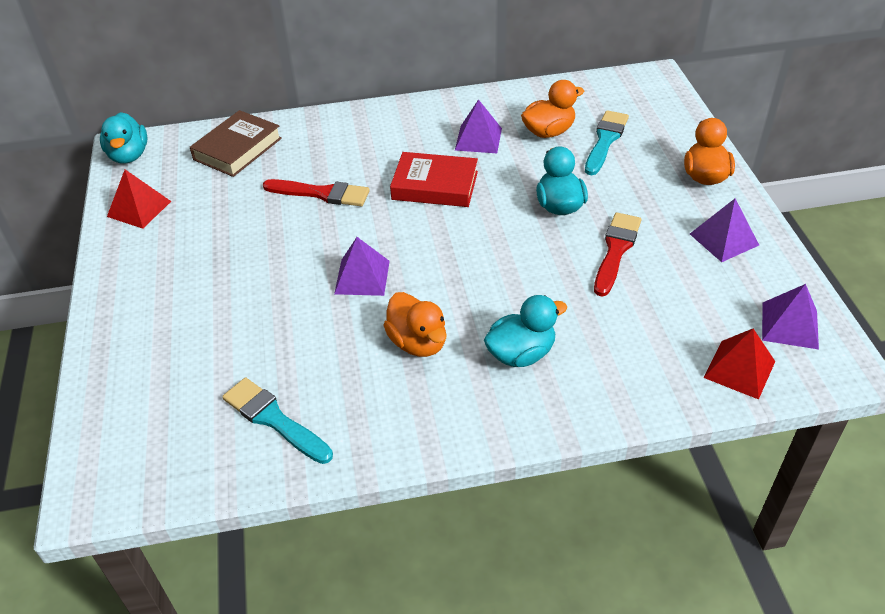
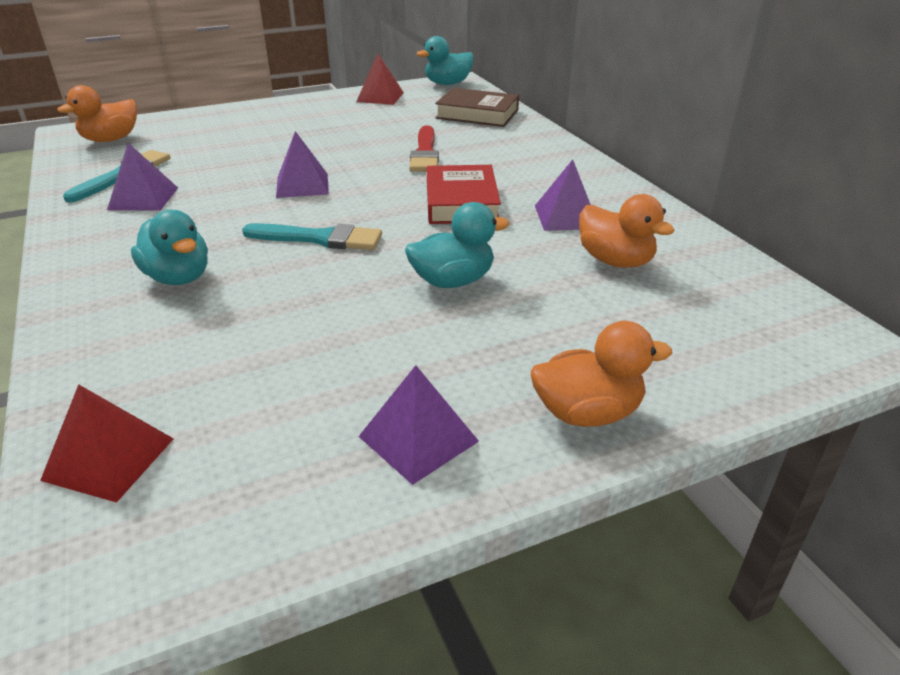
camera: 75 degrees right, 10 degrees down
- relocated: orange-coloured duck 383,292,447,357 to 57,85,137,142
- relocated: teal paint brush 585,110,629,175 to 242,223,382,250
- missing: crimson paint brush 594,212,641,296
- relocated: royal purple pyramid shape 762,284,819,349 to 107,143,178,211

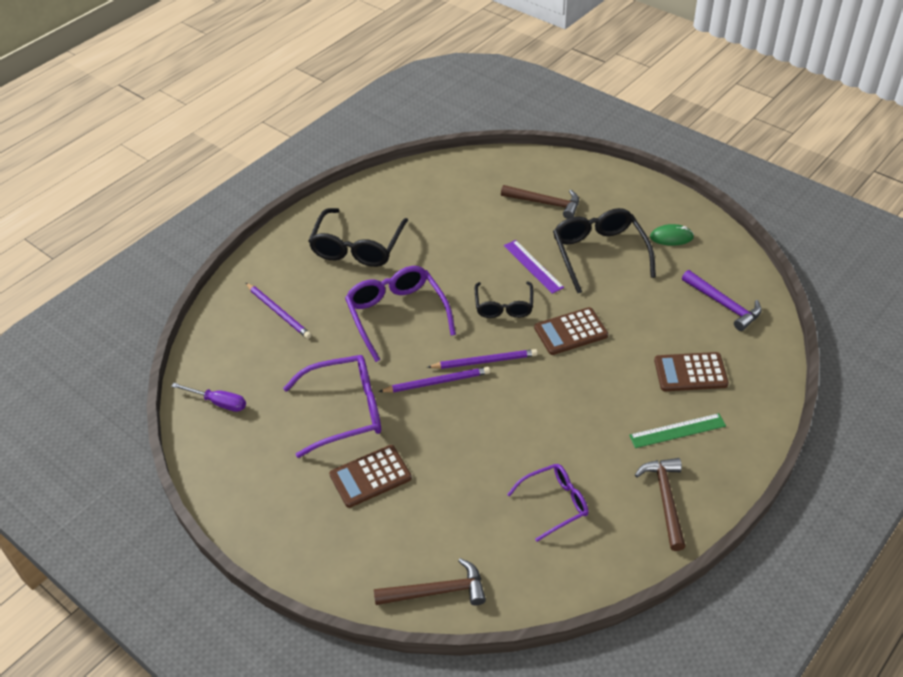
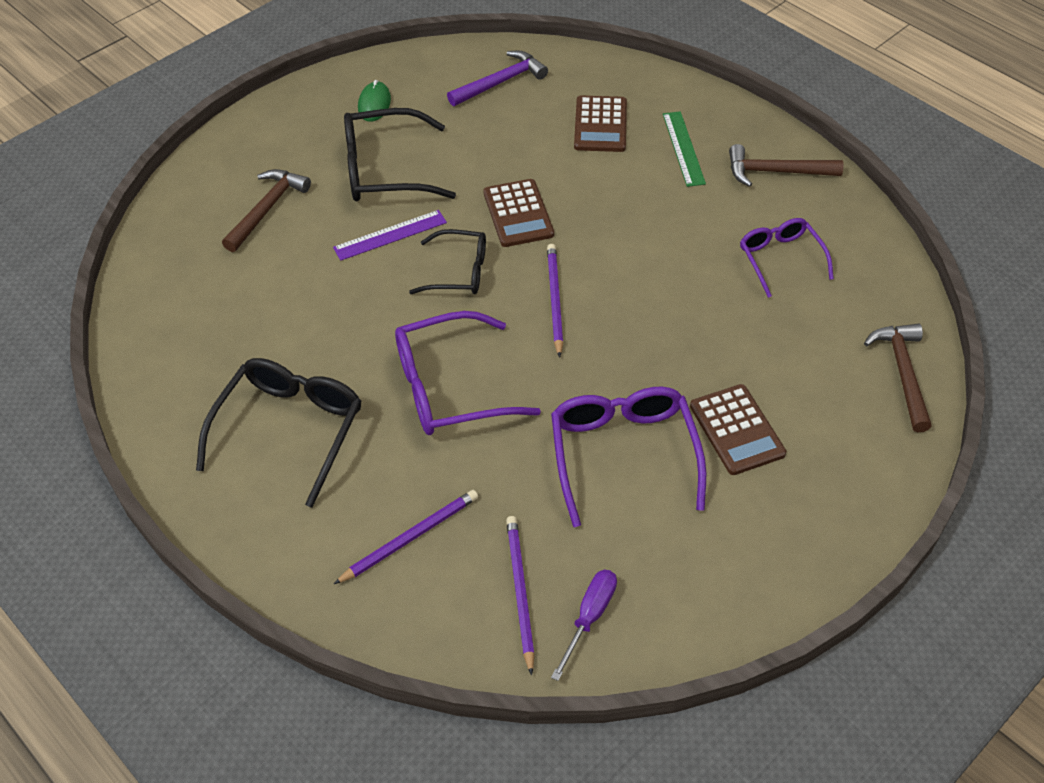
camera: 85 degrees left, 5 degrees up
- spun: black eyeglasses 308,208,408,267 = 196,358,362,508 90 degrees counterclockwise
- relocated: royal purple lead pencil 379,367,490,393 to 506,516,535,675

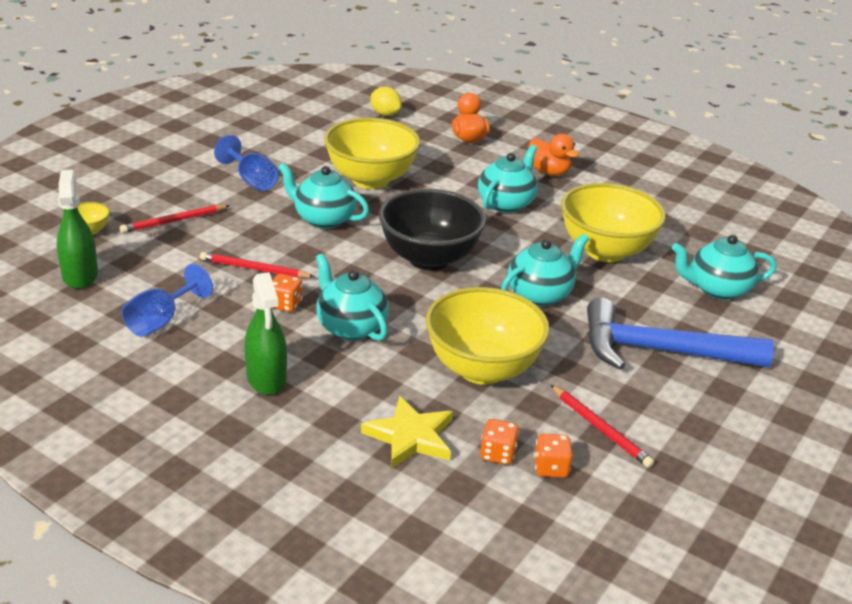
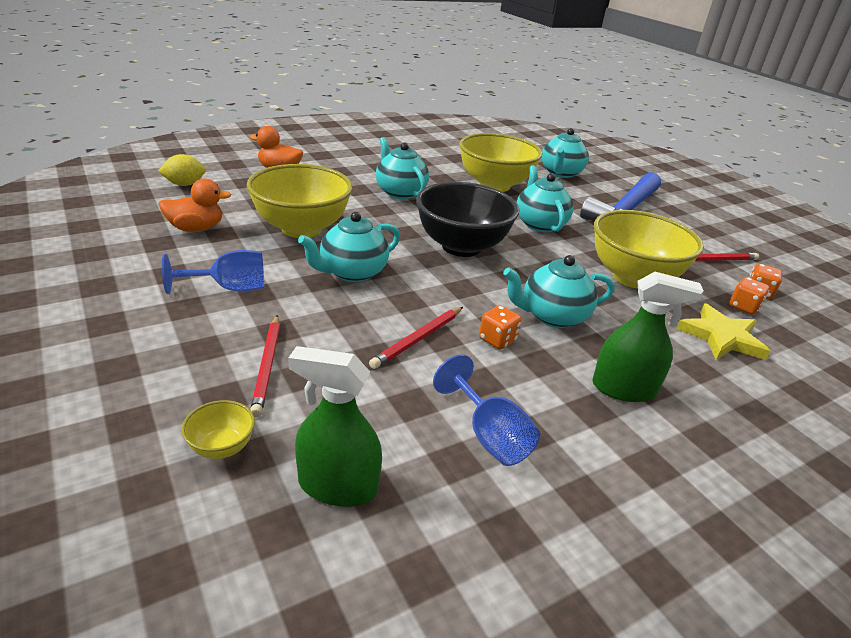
camera: 65 degrees left, 0 degrees up
- relocated: orange-coloured duck 528,134,579,176 to 159,178,232,232

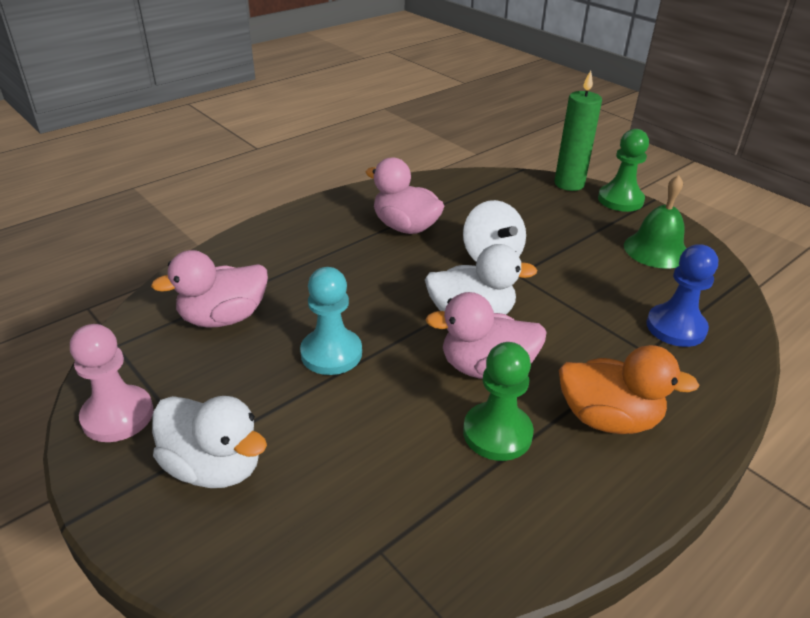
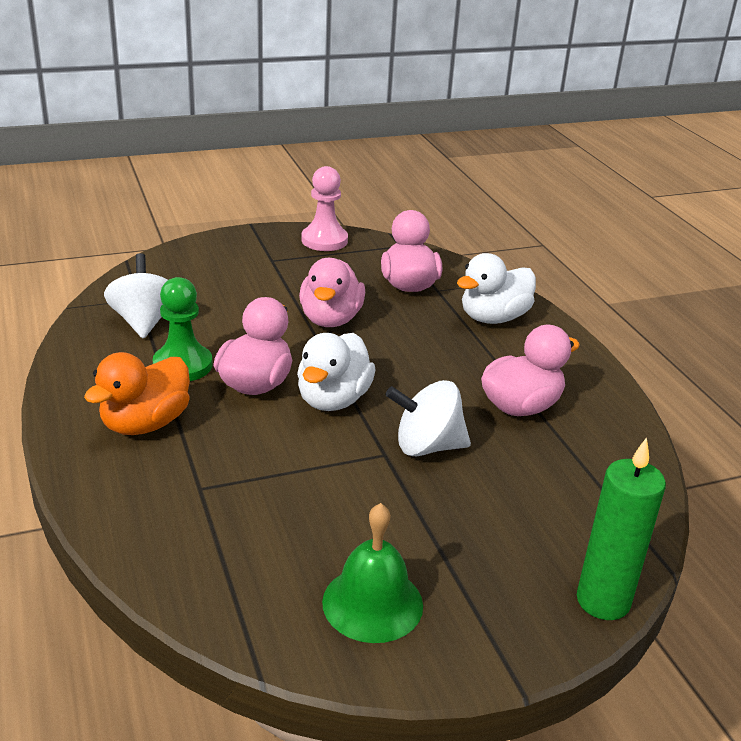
camera: 110 degrees right, 5 degrees down
- relocated: white duck 152,396,267,488 to 457,253,536,324
- exchanged: teal chess pawn 300,267,362,375 to pink duck 299,258,365,327
- missing: leaf-green chess pawn 598,129,649,212
- missing: royal blue chess pawn 646,244,718,347
- appeared: white toy top 104,253,167,338

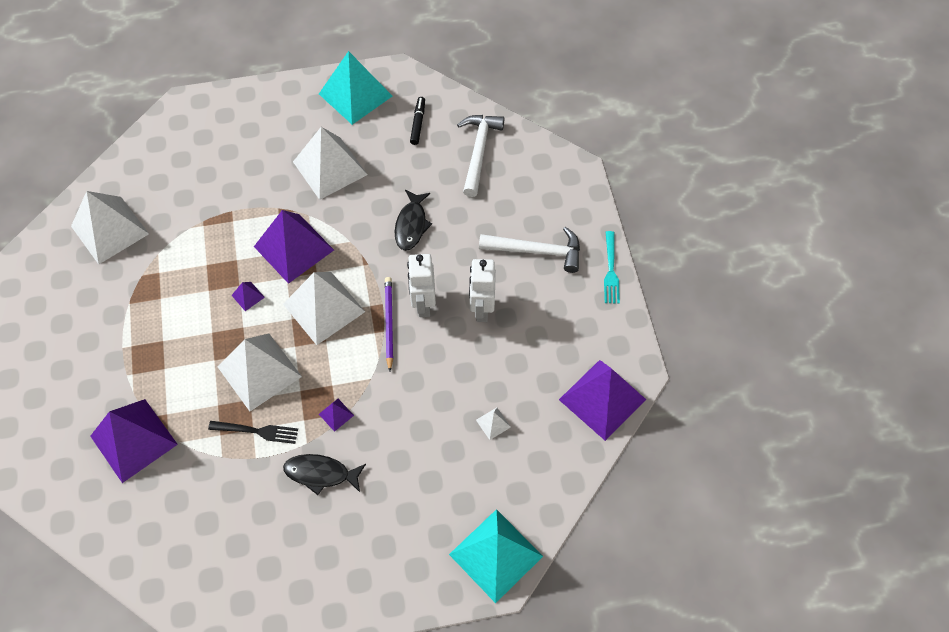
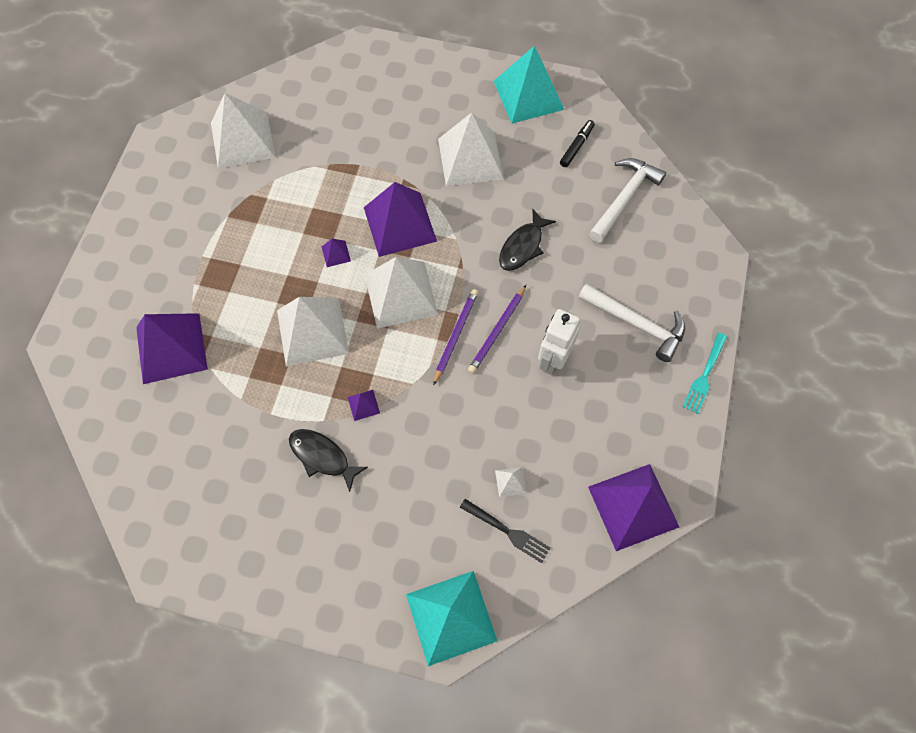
camera: 25 degrees right, 5 degrees up
- relocated: black dinner fork 208,421,298,444 to 460,499,550,563
- exchanged: white toy robot 407,254,436,317 to royal purple lead pencil 468,285,526,373

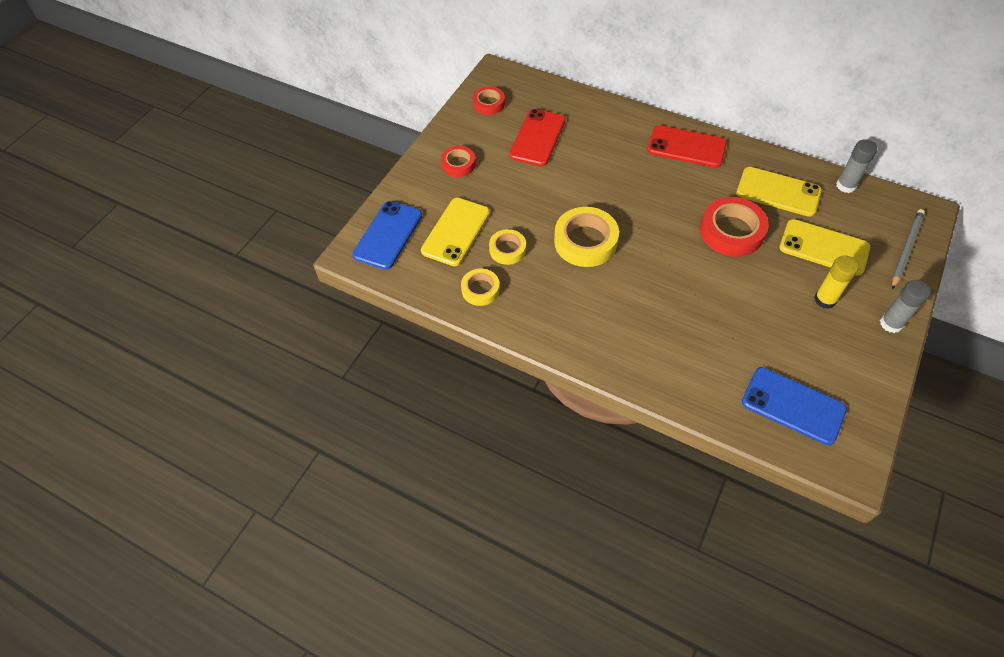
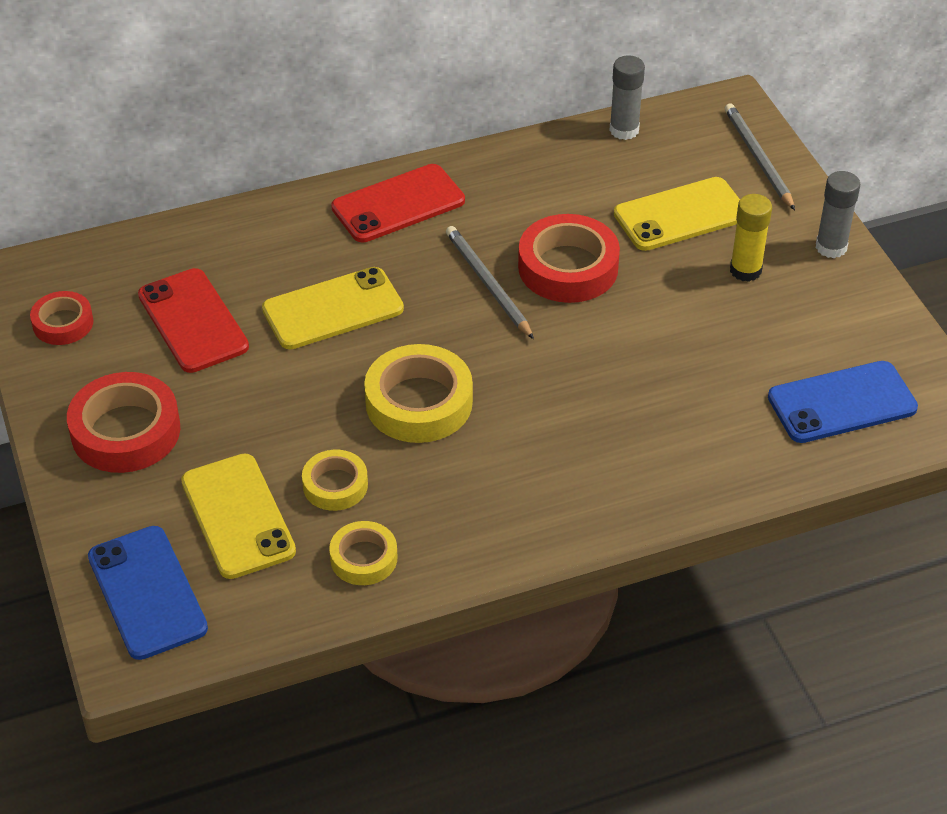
camera: 50 degrees left, 10 degrees down
- size: crimson sticky tape 441,146,476,177 = 67,372,180,473 x1.71
- relocated: bright yellow smartphone 736,167,822,217 to 262,267,404,349
- appeared: ash-grey lead pencil 446,226,534,339

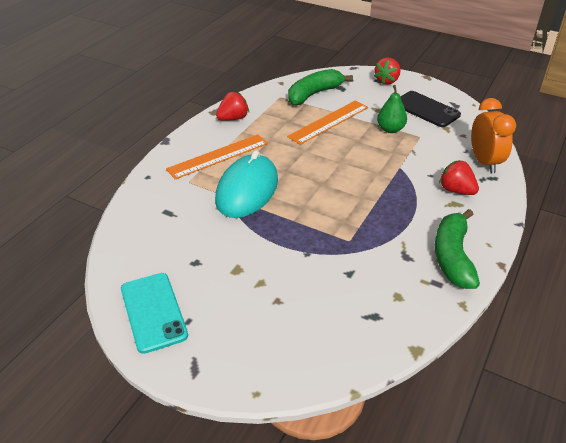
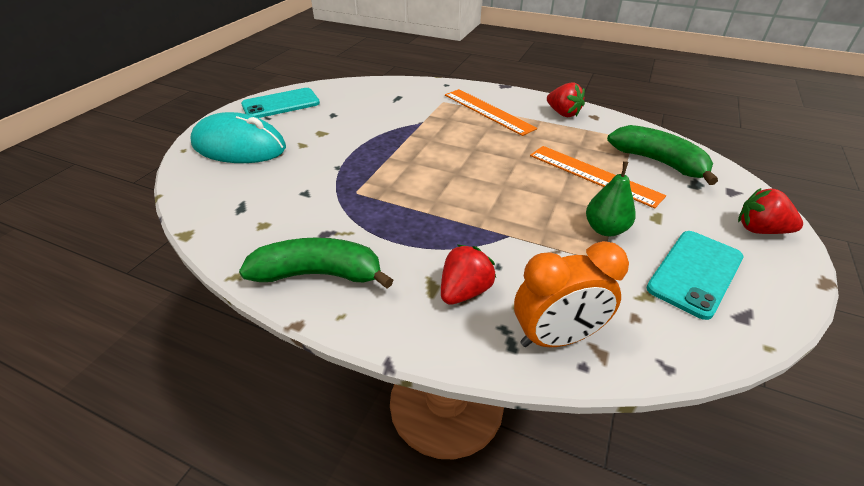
camera: 85 degrees right, 0 degrees up
- relocated: teal mouse 215,150,278,218 to 190,112,286,163
- colour: black smartphone 400,91,461,127 to teal smartphone 646,231,743,320

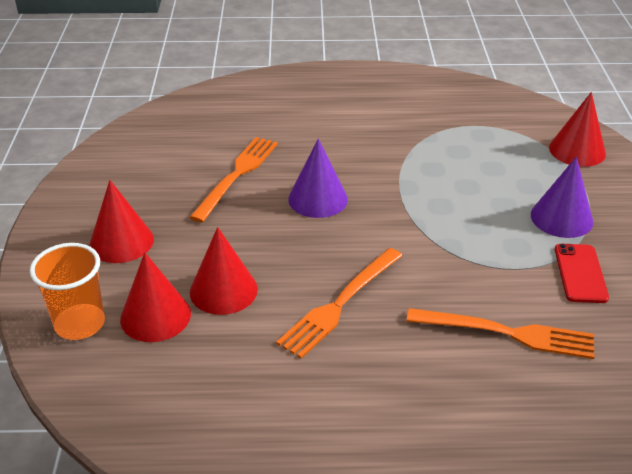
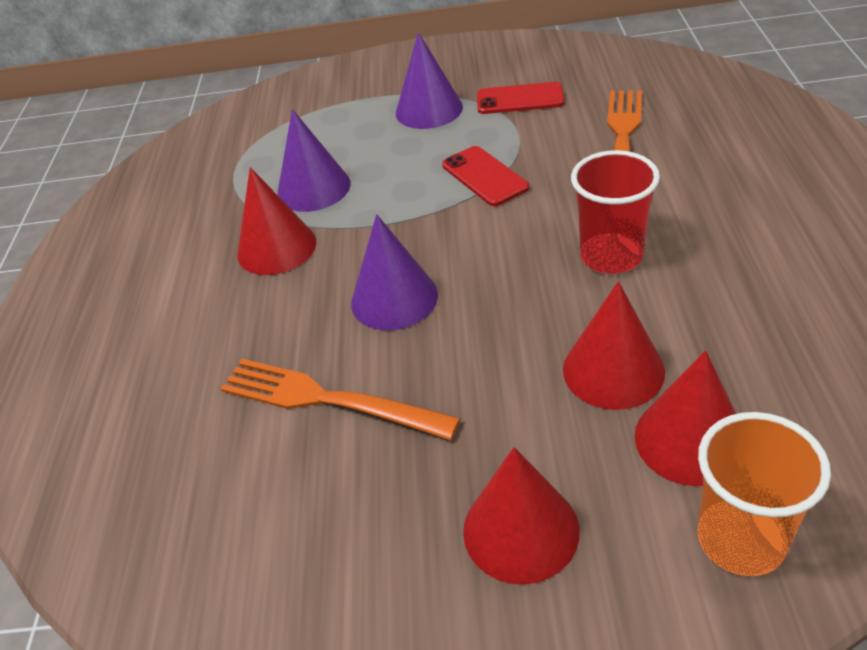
camera: 85 degrees left, 5 degrees up
- exchanged: orange-coloured dinner fork 276,248,403,359 to crimson cup 571,150,660,274
- relocated: crimson cone 549,92,606,167 to 237,167,317,275
- appeared: royal purple cone 277,109,351,212
- appeared: crimson smartphone 442,146,529,206

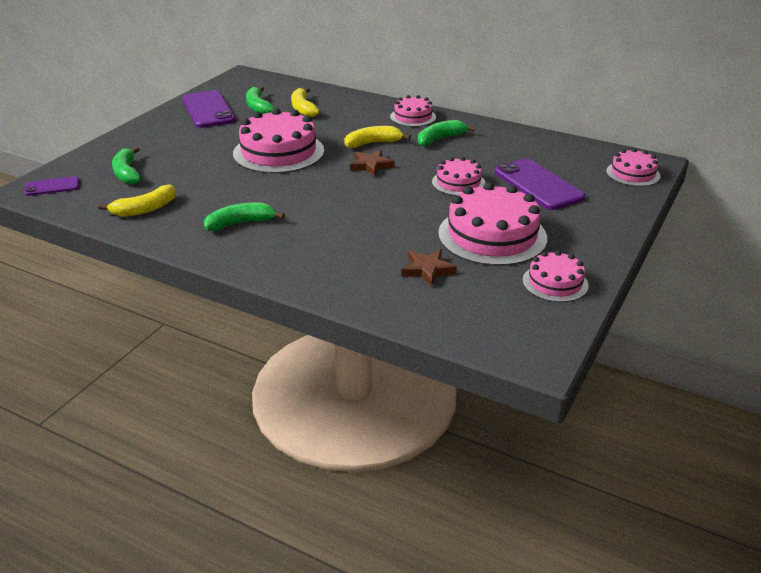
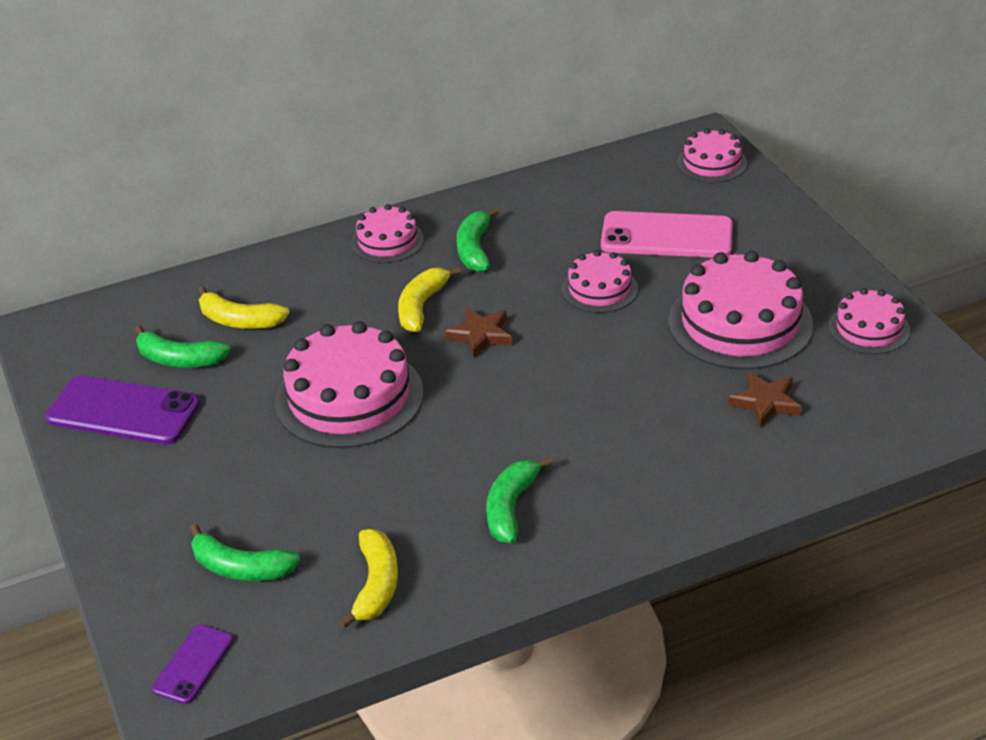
camera: 50 degrees left, 5 degrees up
- colour: royal purple smartphone 495,159,585,210 to pink smartphone 601,211,733,258

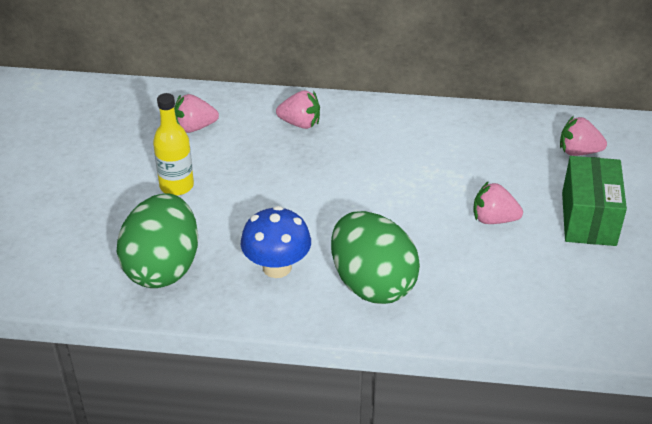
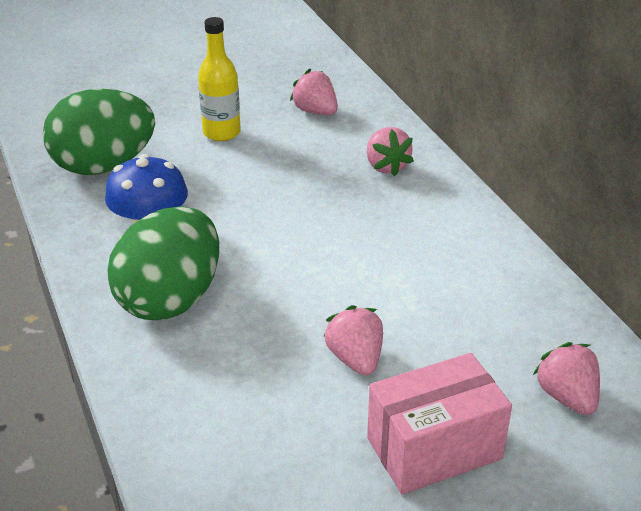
camera: 60 degrees right, 5 degrees down
- colour: leaf-green package 562,156,627,246 to pink package 367,353,512,494

